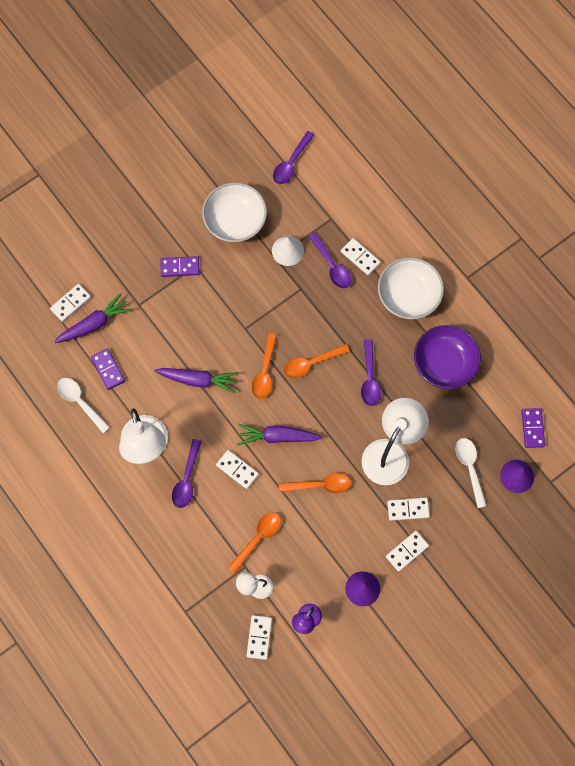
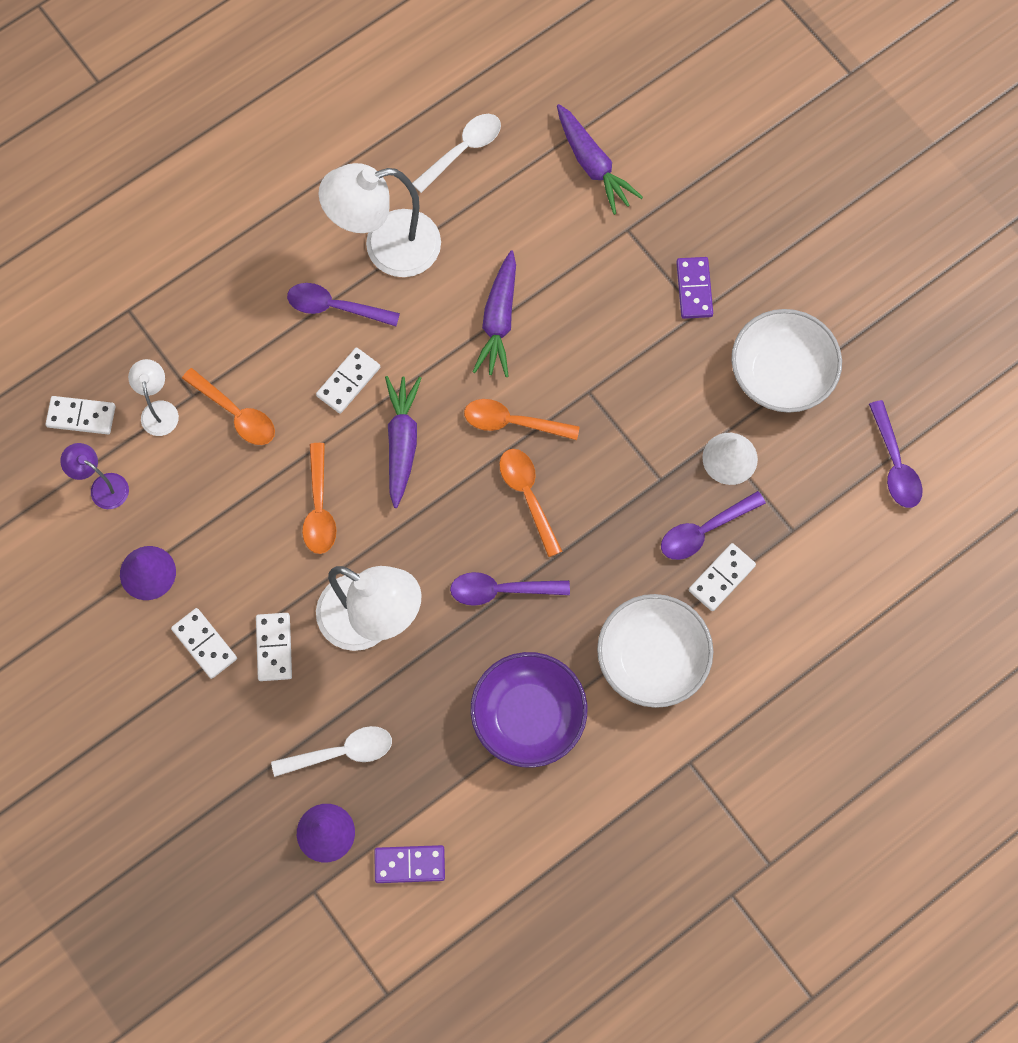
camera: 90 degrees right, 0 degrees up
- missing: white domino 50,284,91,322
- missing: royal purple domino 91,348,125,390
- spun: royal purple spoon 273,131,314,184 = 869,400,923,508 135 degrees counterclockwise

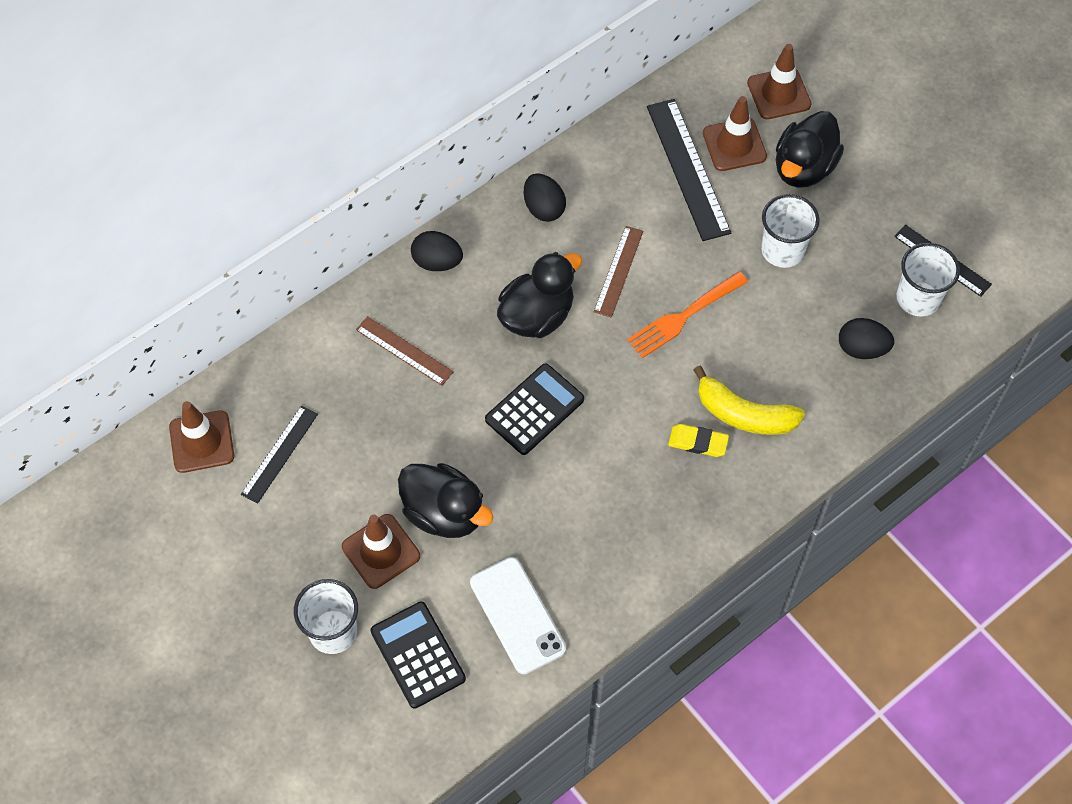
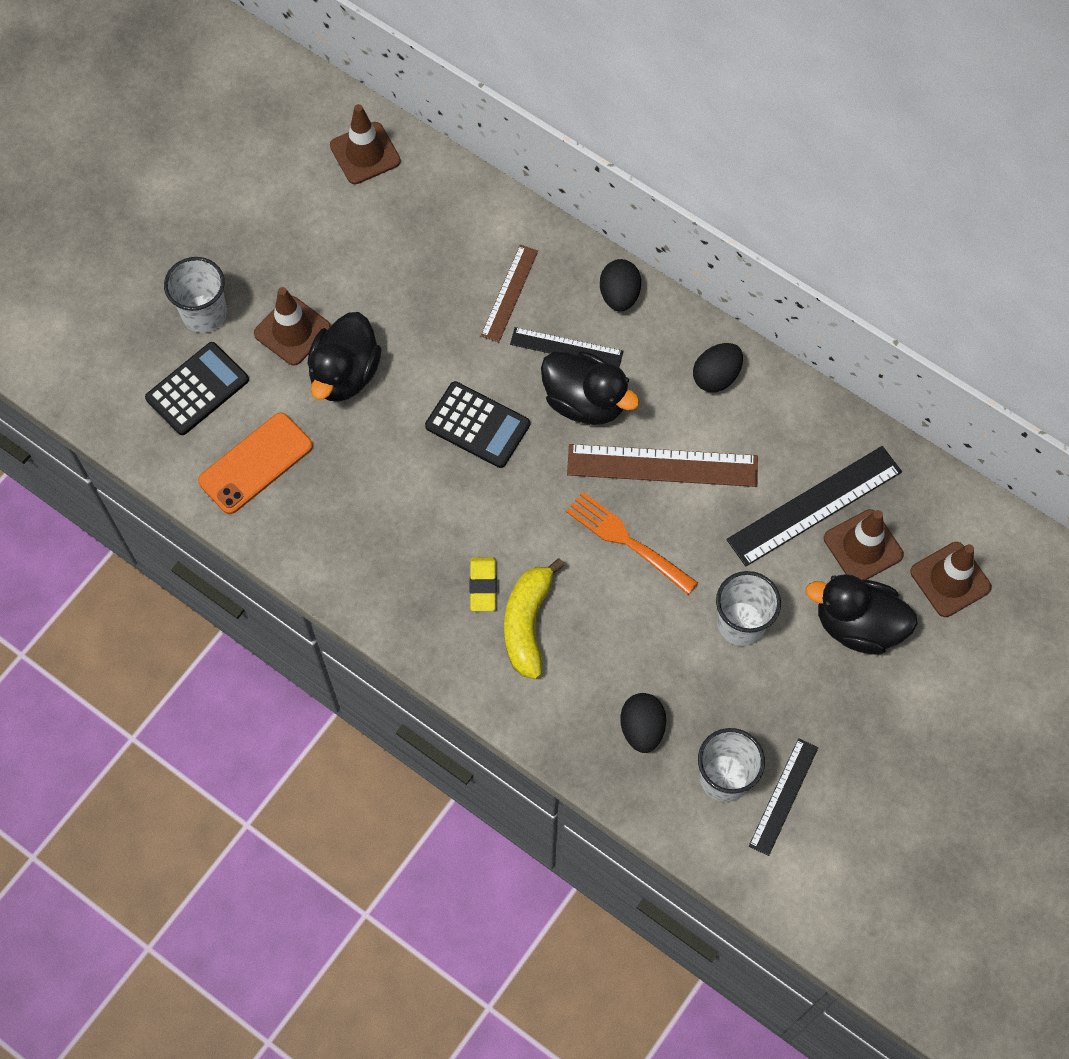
camera: 75 degrees right, 5 degrees up
- relocated: black ruler 241,405,318,504 to 510,327,624,367
- colour: white smartphone 470,557,566,674 to orange-coloured smartphone 198,412,313,514
- size: russet ruler 594,226,643,318 = 567,444,758,487 x1.65

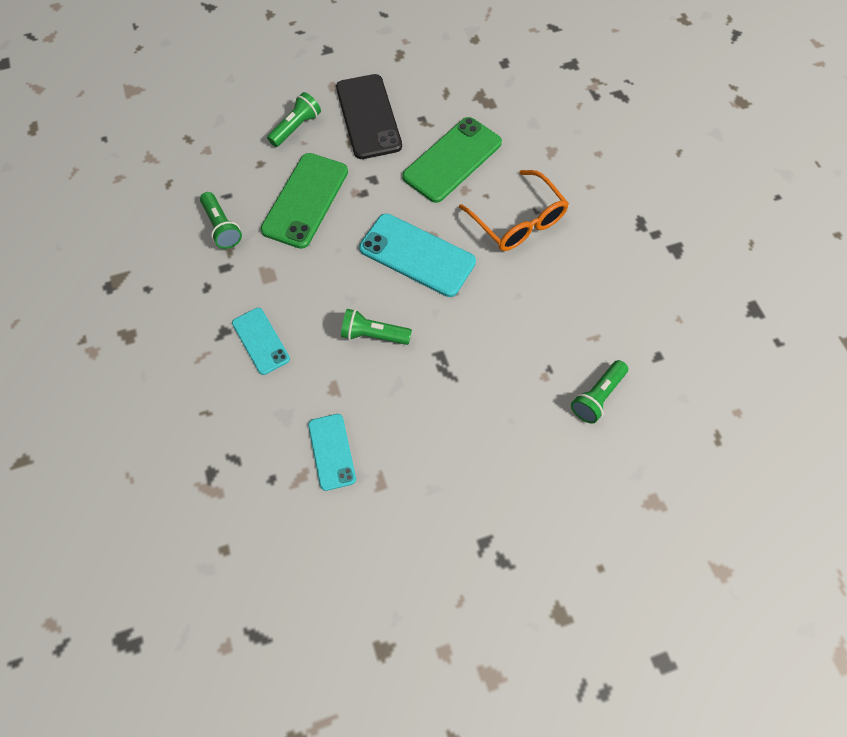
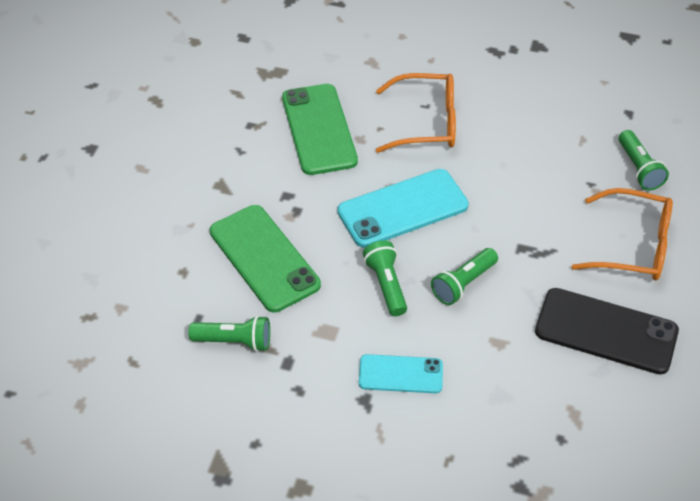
camera: 55 degrees left, 15 degrees down
- relocated: leaf-green pocket torch 267,92,321,147 to 363,240,407,316
- missing: teal smartphone 308,414,356,491
- relocated: black smartphone 336,74,402,159 to 535,288,679,375
- appeared: orange-coloured eyeglasses 572,188,673,280

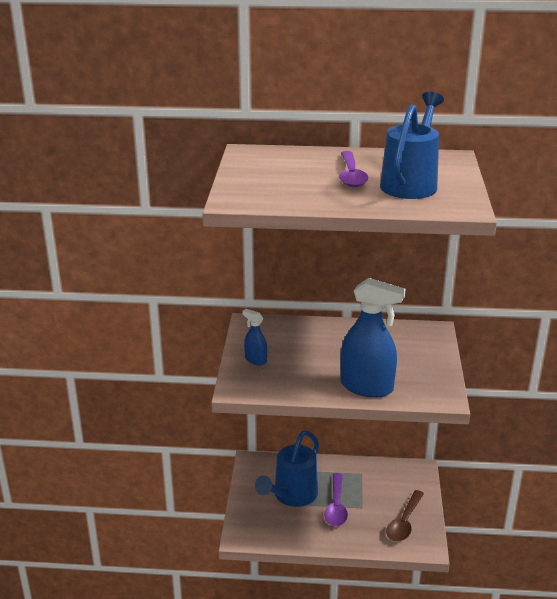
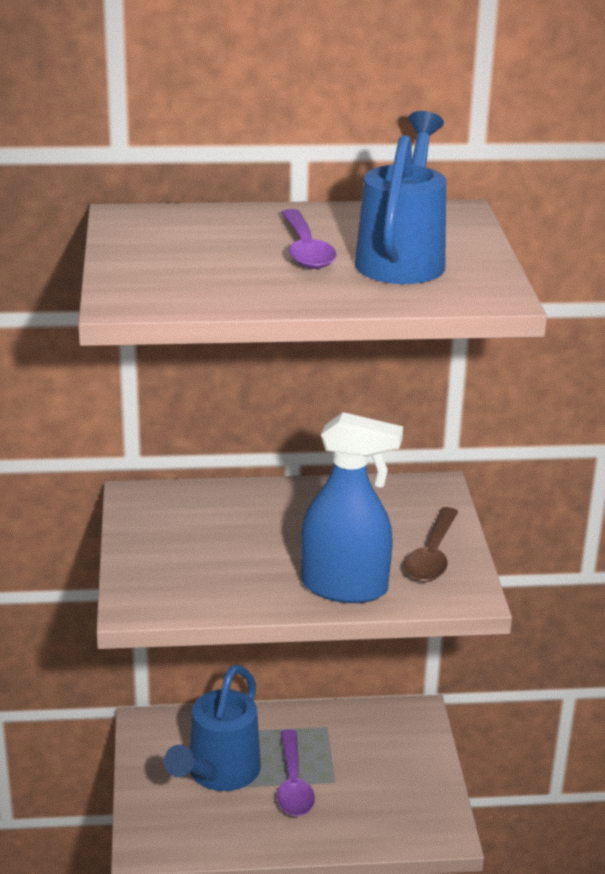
camera: 10 degrees left, 0 degrees up
- missing: royal blue spray bottle 242,309,267,365
- relocated: russet spoon 386,490,424,541 to 404,507,458,582

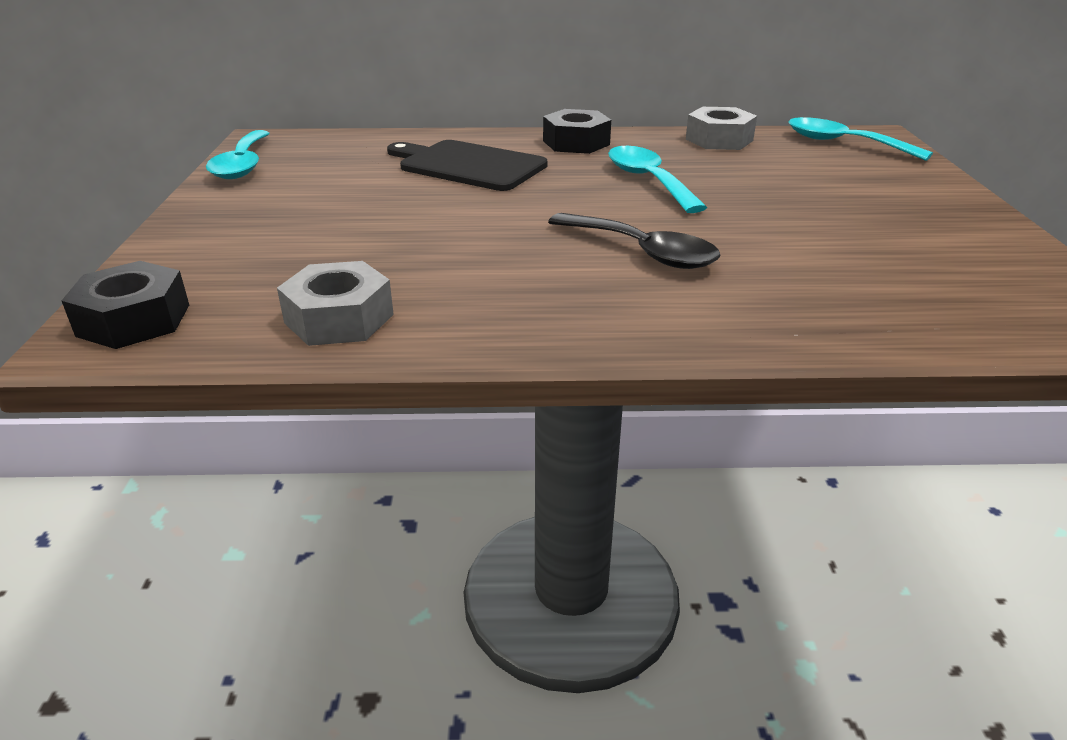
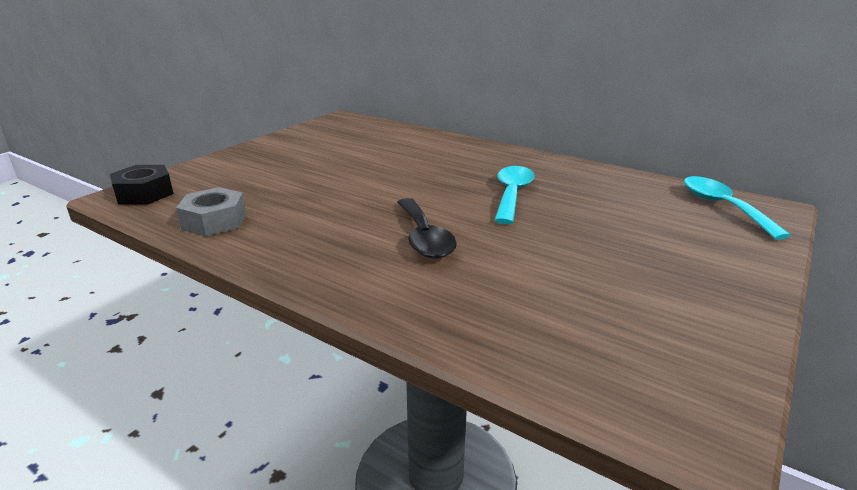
camera: 35 degrees right, 5 degrees down
- missing: teal spoon 206,130,270,179
- missing: black cutting board 387,140,548,191
- missing: black hex nut 543,109,611,154
- missing: ash-grey hex nut 686,107,757,150

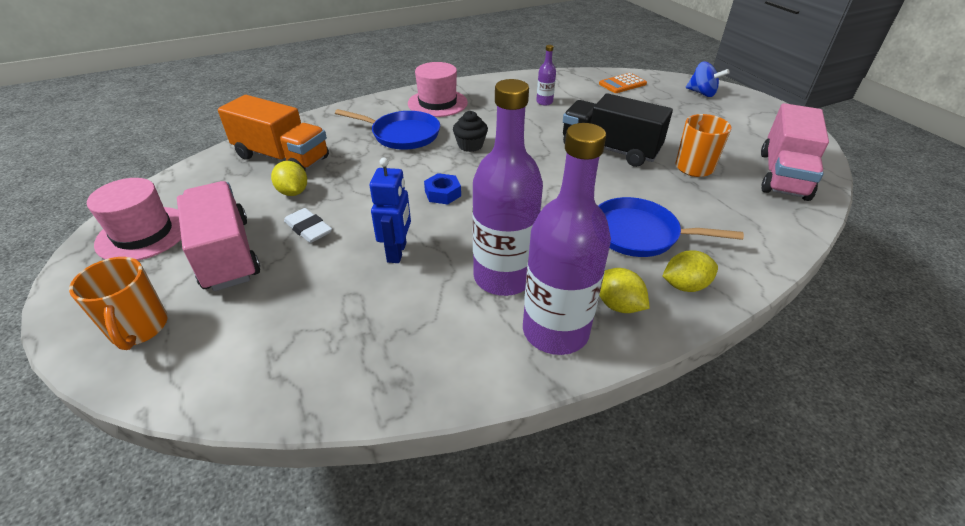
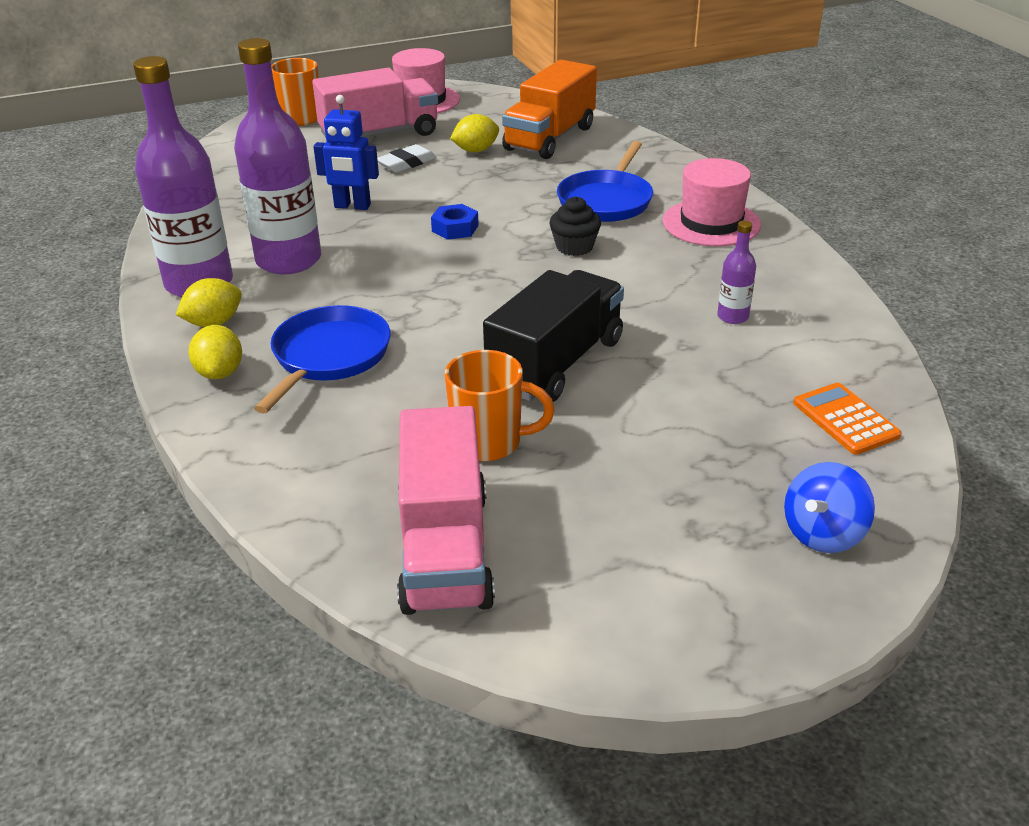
camera: 95 degrees right, 5 degrees down
- spun: pink truck 761,103,829,201 = 397,406,495,615 120 degrees counterclockwise

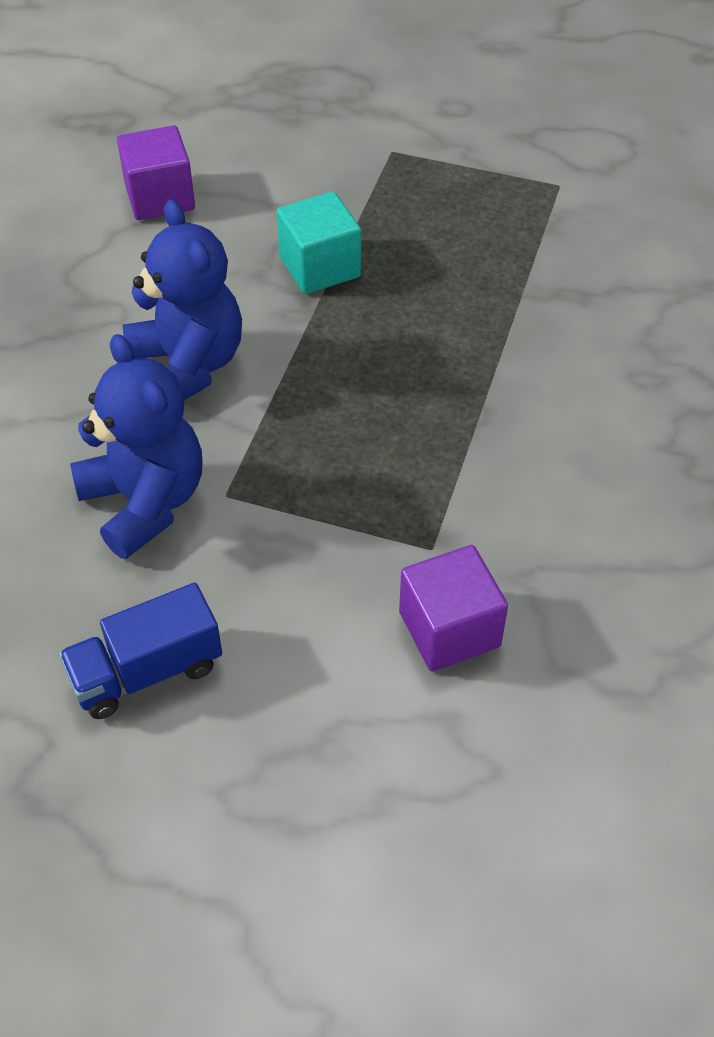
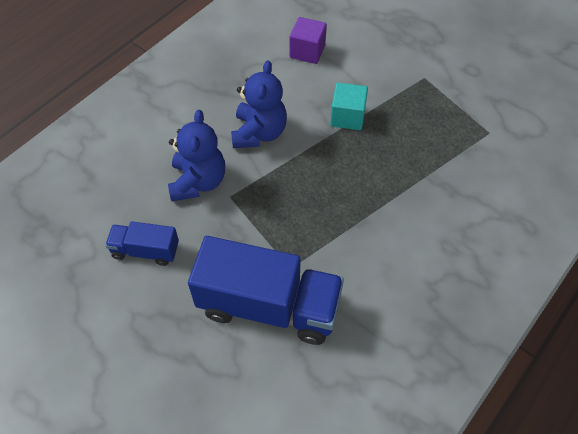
camera: 35 degrees right, 5 degrees up
- exchanged: royal purple cube 399,545,508,672 to royal blue truck 188,236,344,345

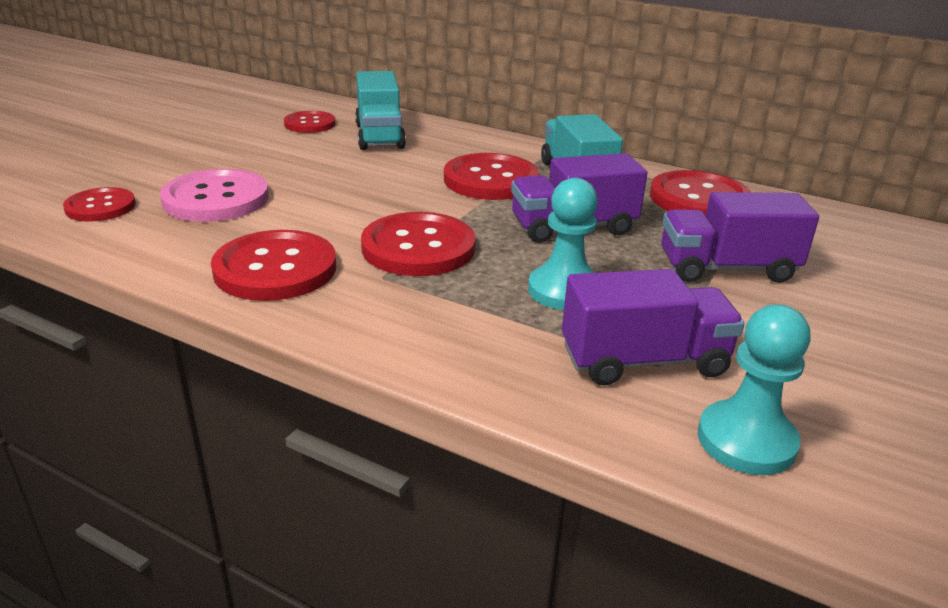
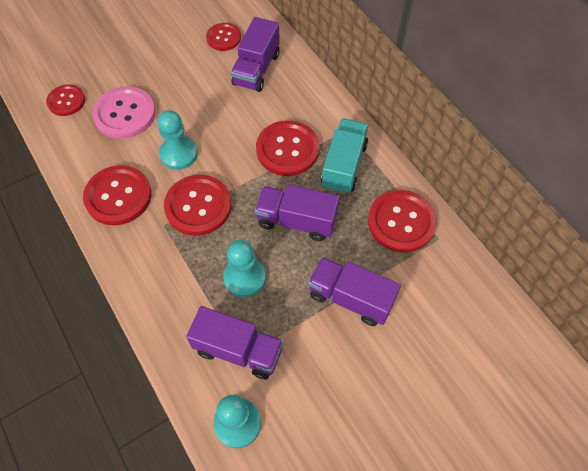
camera: 30 degrees right, 30 degrees up
- colour: teal truck 355,71,406,150 to royal purple truck 231,17,280,92
- appeared: teal chess pawn 158,110,198,170

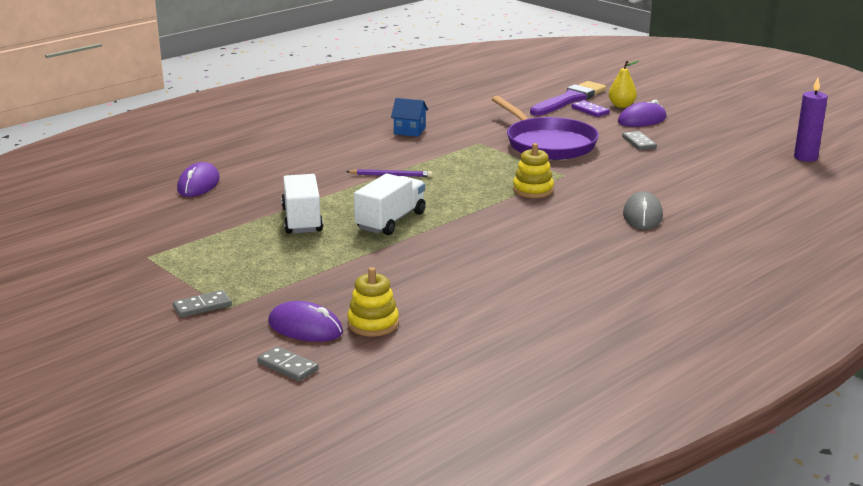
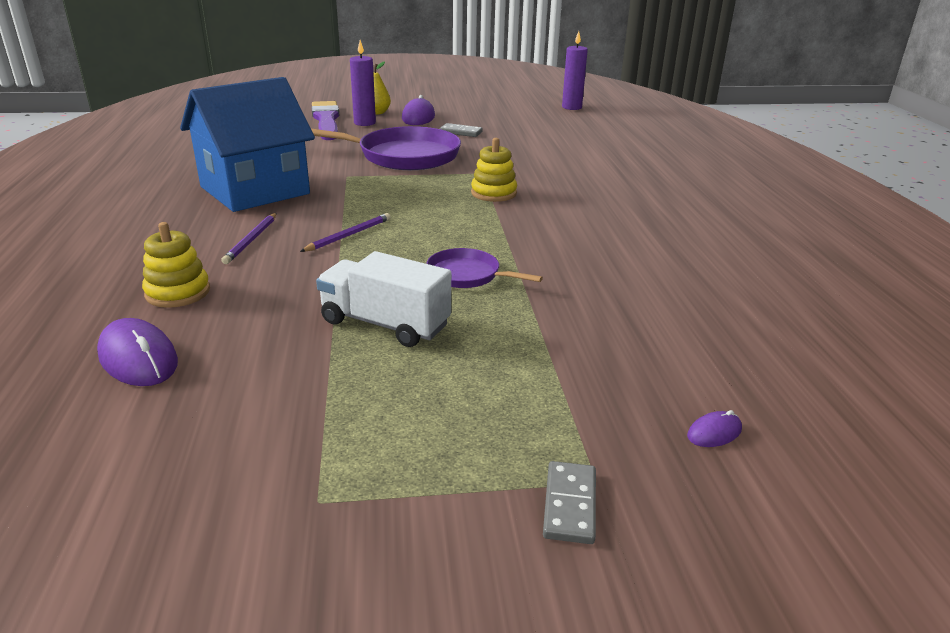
camera: 55 degrees left, 5 degrees up
- missing: ash-grey domino 257,346,319,381
- size: royal purple mouse 268,301,343,342 = 687,410,742,447 x0.50
- relocated: bright yellow ring stacker 347,267,399,337 to 142,222,210,308
- exchanged: white truck 354,173,426,235 to royal purple skillet 426,248,543,288
- size: royal blue house 391,98,428,137 = 180,77,315,212 x2.43
- exchanged: royal purple domino 571,100,610,117 to royal purple wax candle 350,40,376,126
- missing: ash-grey mouse 623,191,663,230
- appeared: royal purple lead pencil 221,213,277,264

